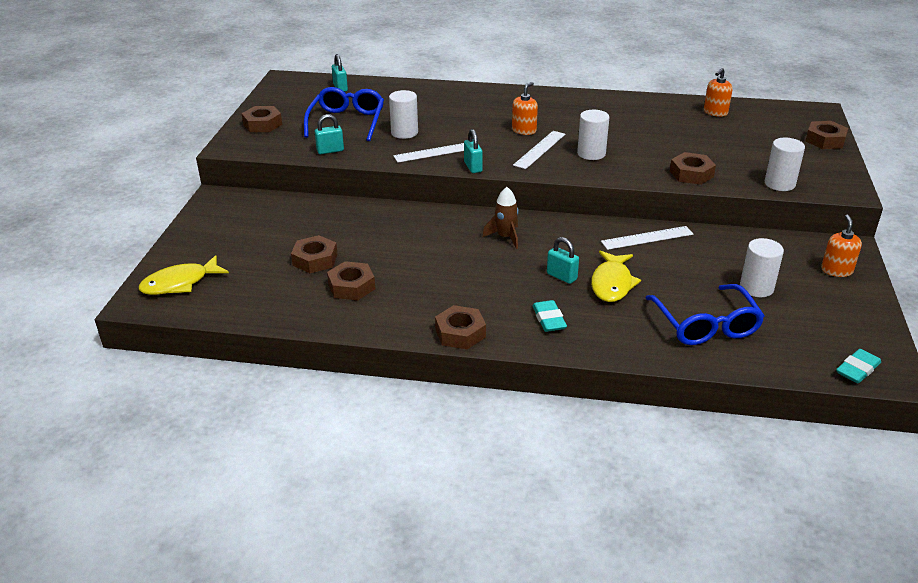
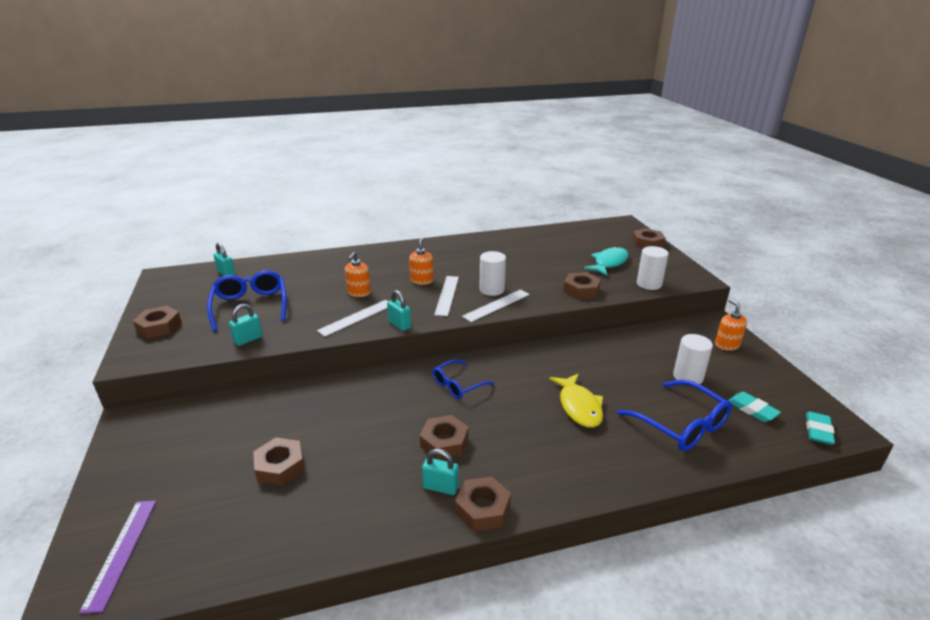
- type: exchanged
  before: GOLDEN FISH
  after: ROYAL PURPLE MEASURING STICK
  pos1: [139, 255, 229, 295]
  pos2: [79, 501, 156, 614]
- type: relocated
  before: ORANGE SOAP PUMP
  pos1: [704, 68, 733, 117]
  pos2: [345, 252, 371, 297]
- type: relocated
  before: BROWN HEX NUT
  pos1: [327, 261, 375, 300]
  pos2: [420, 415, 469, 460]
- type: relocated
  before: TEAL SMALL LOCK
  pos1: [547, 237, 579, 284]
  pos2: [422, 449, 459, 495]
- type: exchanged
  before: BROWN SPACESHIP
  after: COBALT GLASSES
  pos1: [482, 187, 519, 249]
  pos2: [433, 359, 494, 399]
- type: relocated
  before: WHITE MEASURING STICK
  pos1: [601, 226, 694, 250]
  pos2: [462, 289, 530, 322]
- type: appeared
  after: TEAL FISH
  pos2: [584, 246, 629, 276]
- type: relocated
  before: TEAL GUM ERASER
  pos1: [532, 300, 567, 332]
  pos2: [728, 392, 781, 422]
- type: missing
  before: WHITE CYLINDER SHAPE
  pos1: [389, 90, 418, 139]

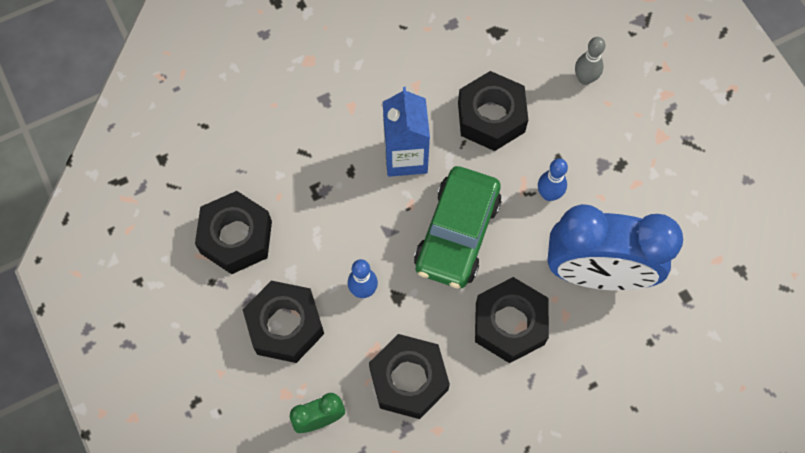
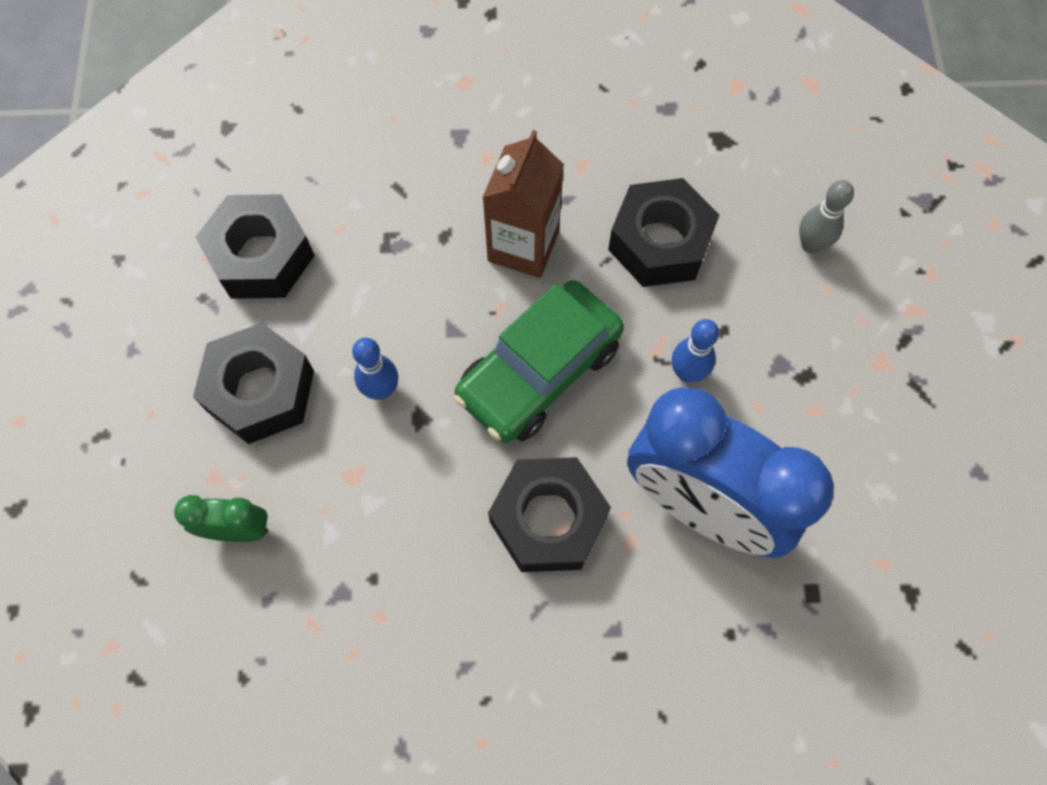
- type: colour
  before: COBALT JUICE CARTON
  after: BROWN JUICE CARTON
  pos1: [383, 87, 430, 177]
  pos2: [482, 130, 564, 278]
- type: missing
  before: JET-BLACK HEX NUT
  pos1: [369, 334, 450, 419]

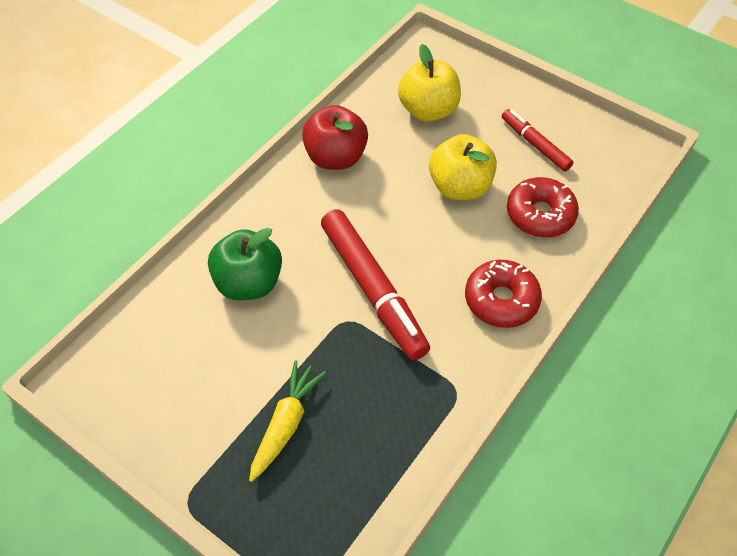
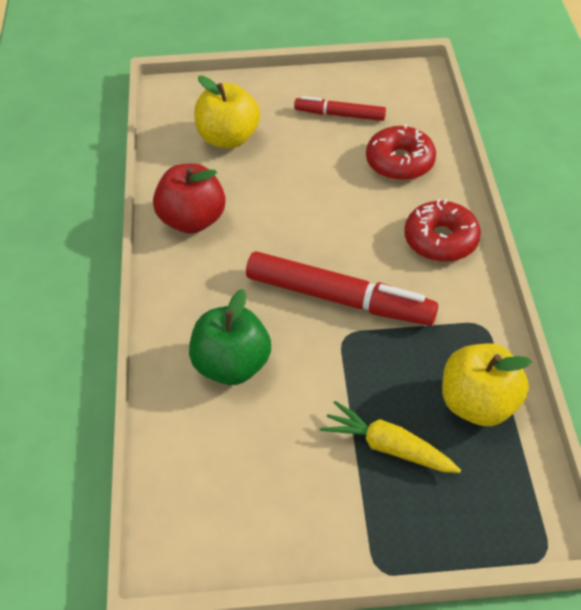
- type: spun
  before: GOLDEN CARROT
  pos1: [249, 360, 326, 482]
  pos2: [320, 401, 461, 473]
  turn: -45
- type: relocated
  before: GOLDEN TOY APPLE
  pos1: [429, 134, 497, 200]
  pos2: [442, 344, 532, 426]

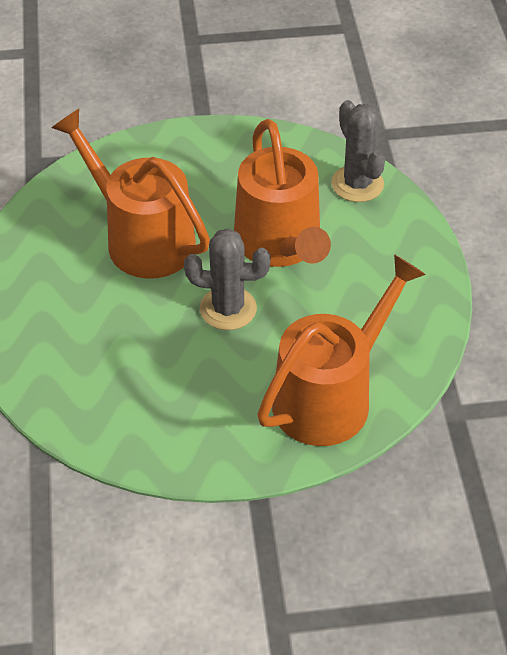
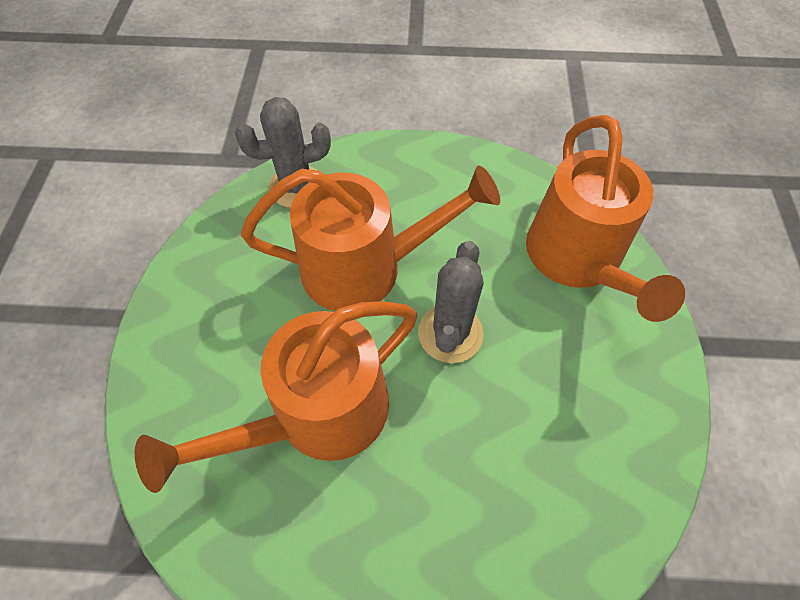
- type: spun
  before: ORANGE SPRINKLING CAN
  pos1: [257, 254, 426, 446]
  pos2: [526, 115, 685, 322]
  turn: -150

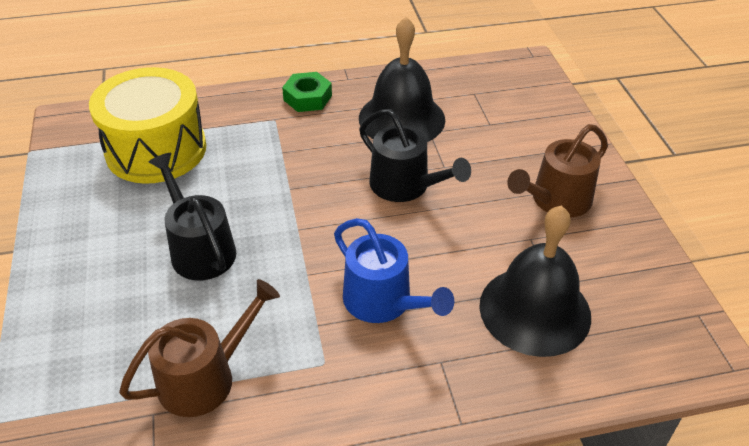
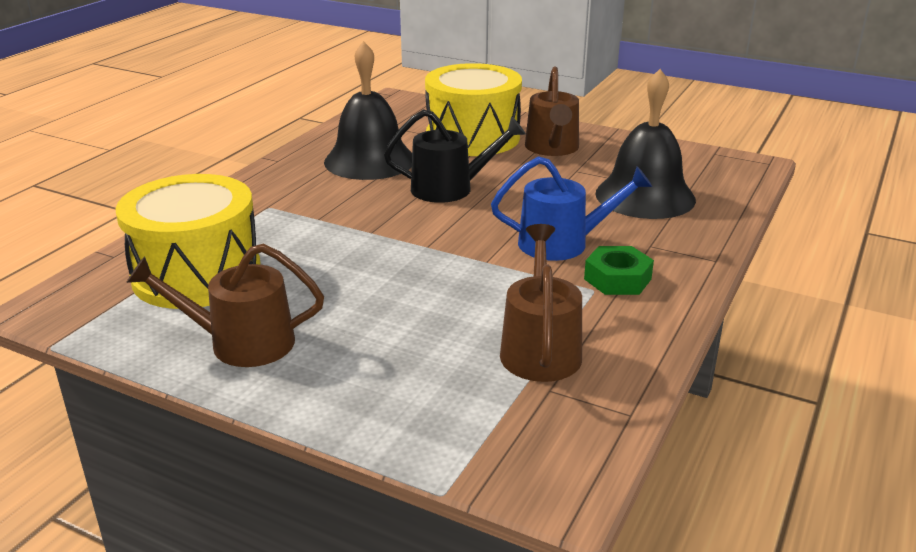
- type: appeared
  after: BROWN SPRINKLING CAN
  pos2: [126, 243, 324, 367]
- type: appeared
  after: GOLDEN SNARE DRUM
  pos2: [425, 63, 522, 156]
- type: relocated
  before: EMERALD HEX NUT
  pos1: [282, 72, 332, 112]
  pos2: [584, 246, 654, 295]
- type: missing
  before: JET-BLACK SPRINKLING CAN
  pos1: [149, 153, 236, 280]

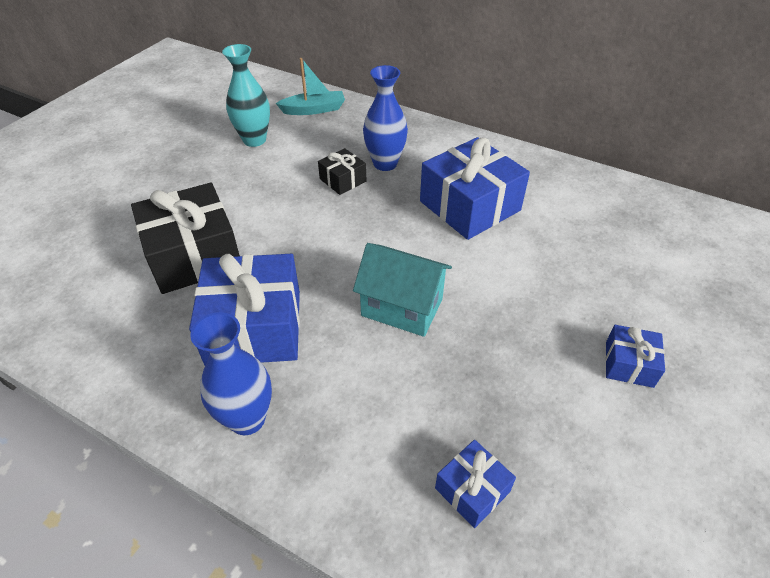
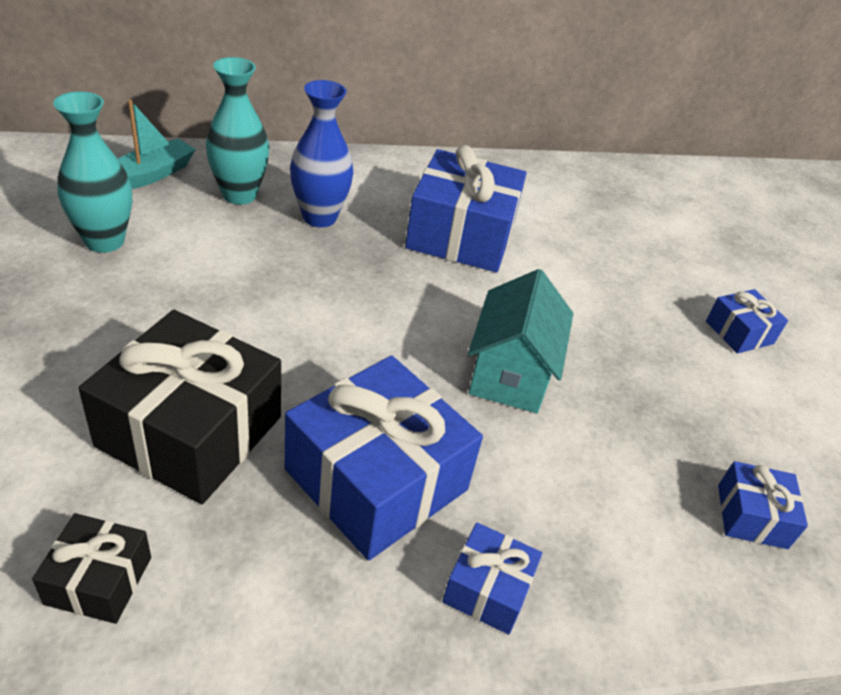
- type: relocated
  before: JET-BLACK GIFT
  pos1: [318, 148, 366, 195]
  pos2: [32, 513, 151, 624]
- type: appeared
  after: TEAL TALL VASE
  pos2: [206, 57, 269, 205]
- type: exchanged
  before: COBALT TALL VASE
  after: COBALT GIFT
  pos1: [190, 312, 272, 435]
  pos2: [442, 522, 542, 635]
- type: spun
  before: TEAL COTTAGE
  pos1: [353, 243, 452, 337]
  pos2: [468, 269, 573, 413]
  turn: -60

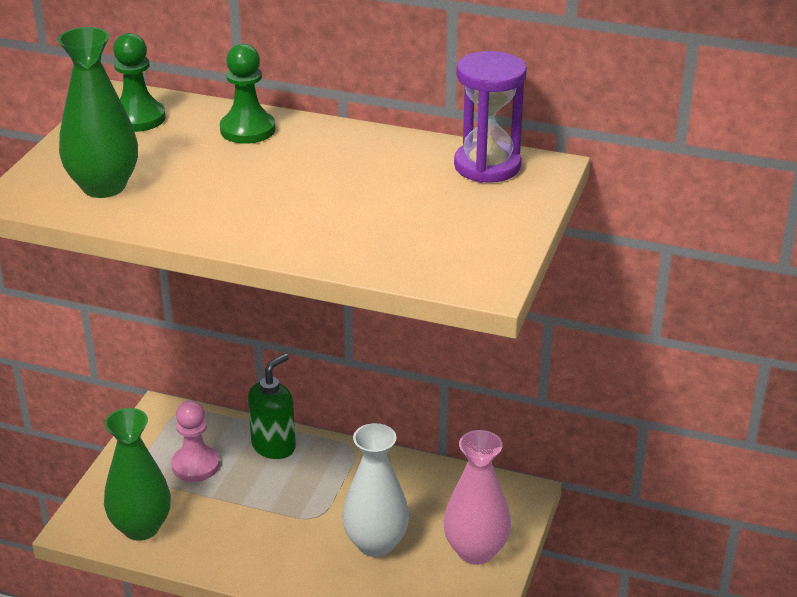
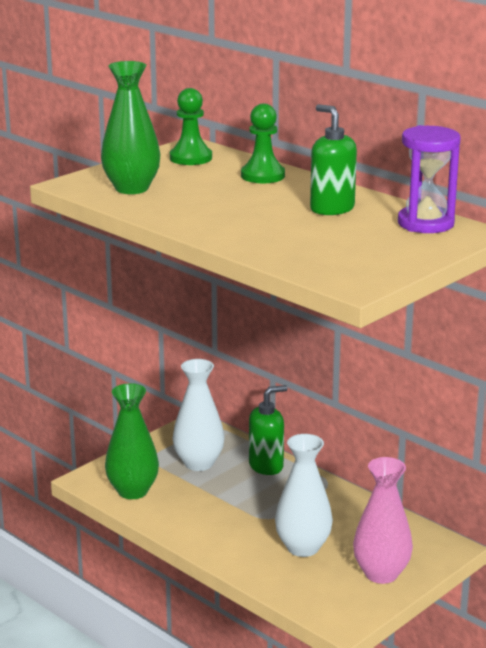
- type: exchanged
  before: ROSE-PINK CHESS PAWN
  after: WHITE TALL VASE
  pos1: [171, 400, 220, 482]
  pos2: [173, 359, 225, 471]
- type: appeared
  after: EMERALD SOAP PUMP
  pos2: [310, 104, 357, 215]

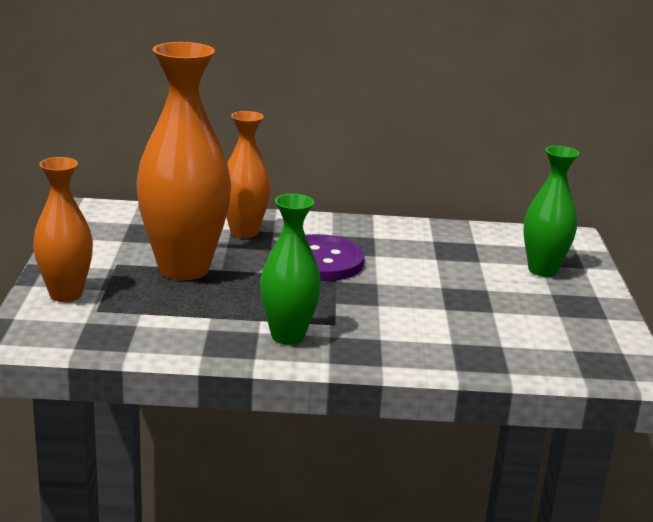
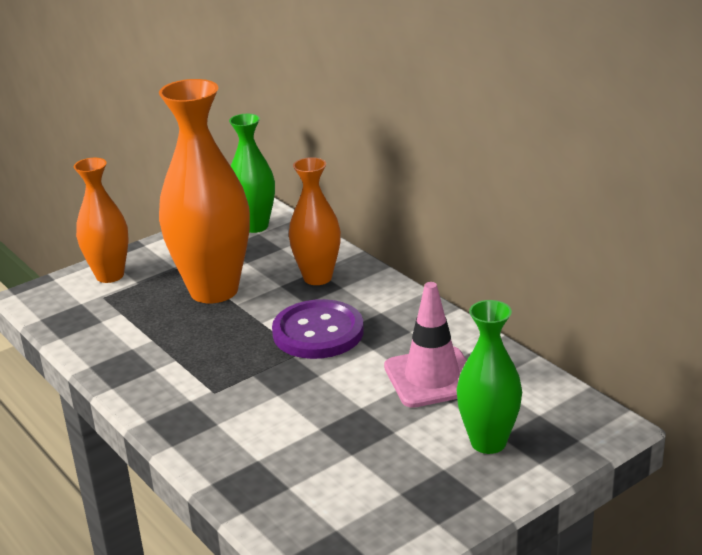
- type: relocated
  before: EMERALD TALL VASE
  pos1: [260, 194, 321, 345]
  pos2: [229, 114, 275, 233]
- type: appeared
  after: ROSE-PINK SAFETY CONE
  pos2: [384, 282, 467, 408]

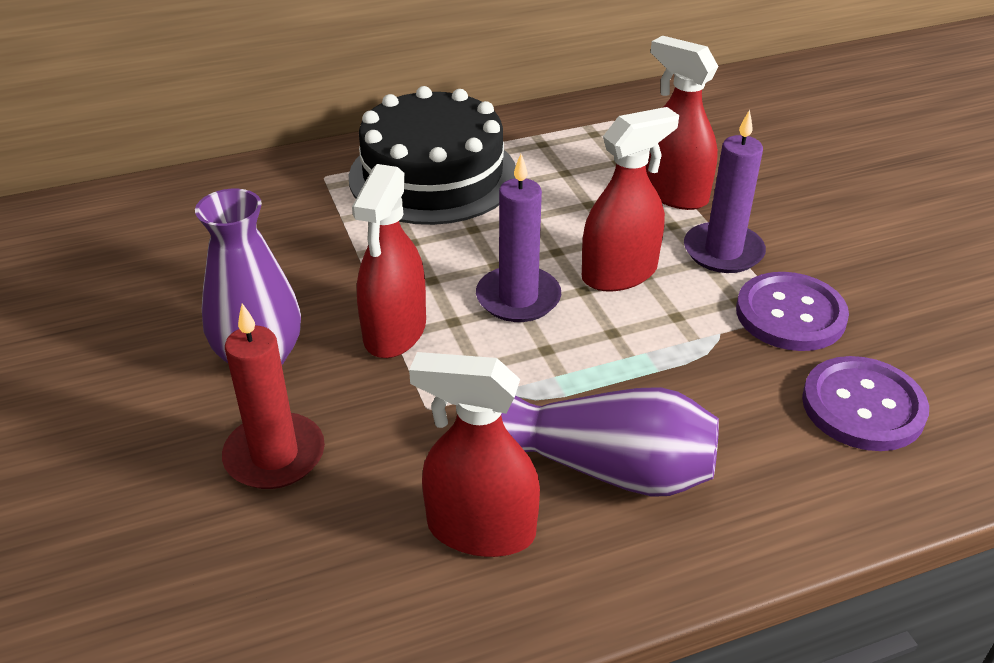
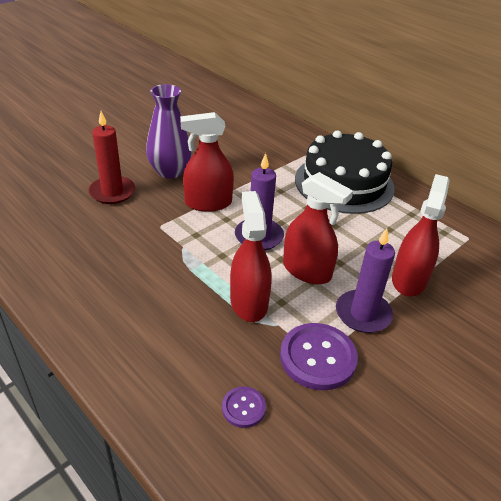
- type: size
  before: ROYAL PURPLE SEWING BUTTON
  pos1: [802, 356, 929, 451]
  pos2: [222, 387, 266, 428]
  scale: 0.53
- type: relocated
  before: SCARLET SPRAYER
  pos1: [409, 352, 540, 557]
  pos2: [230, 191, 272, 322]
- type: missing
  before: ROYAL PURPLE TALL VASE
  pos1: [501, 387, 719, 497]

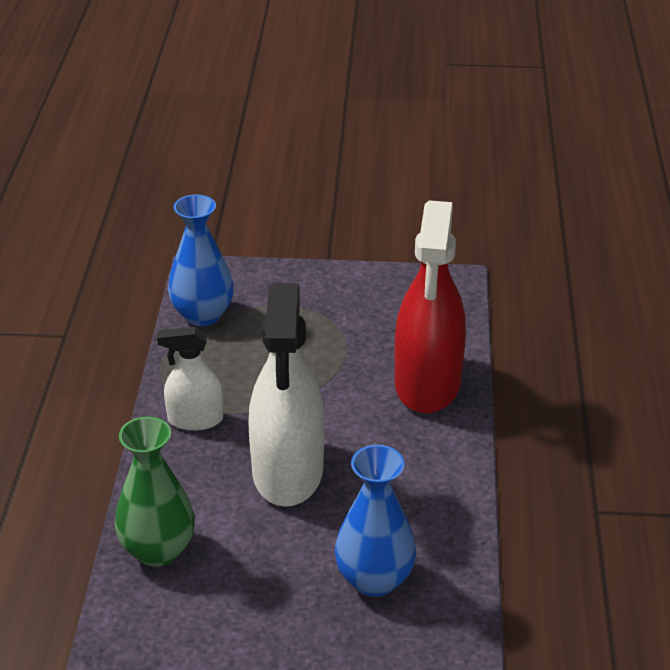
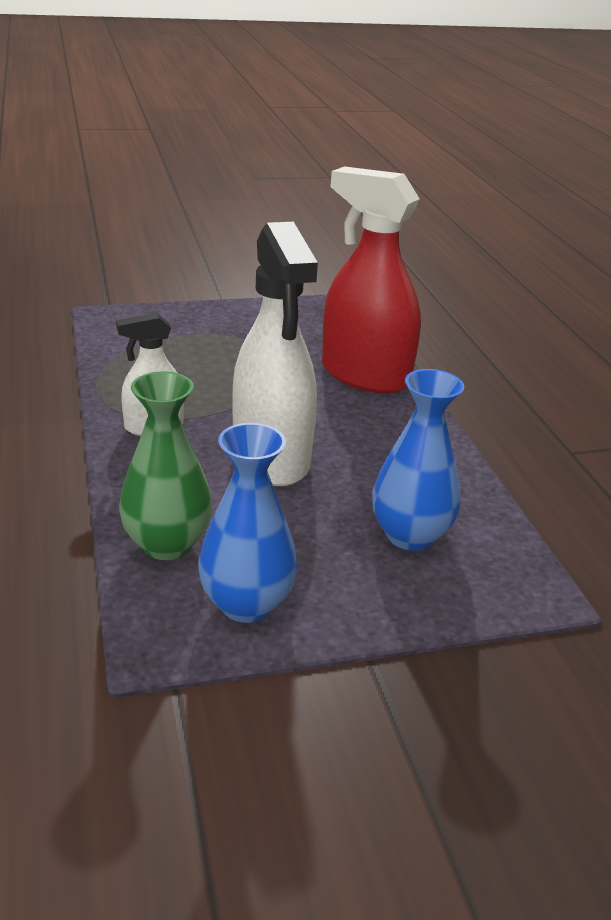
- type: relocated
  before: COBALT TALL VASE
  pos1: [168, 194, 234, 326]
  pos2: [198, 423, 298, 623]
- type: spun
  before: SCARLET SPRAYER
  pos1: [395, 200, 466, 413]
  pos2: [322, 166, 421, 394]
  turn: 135

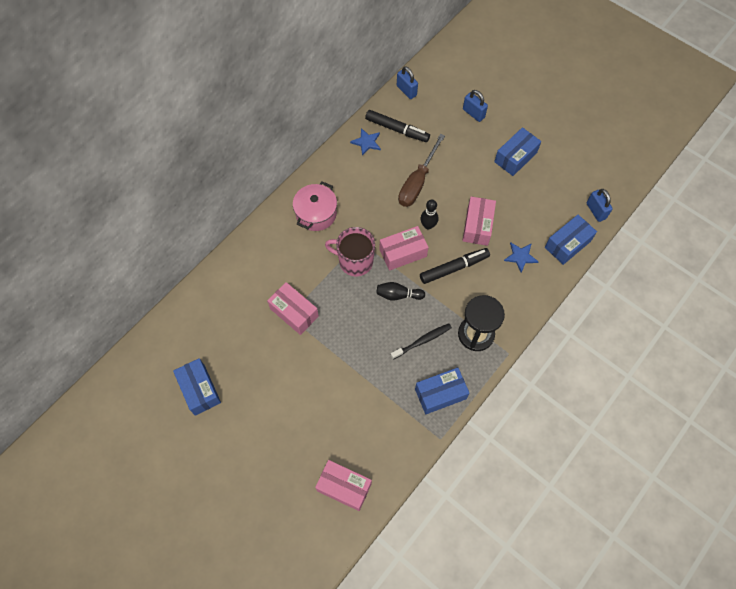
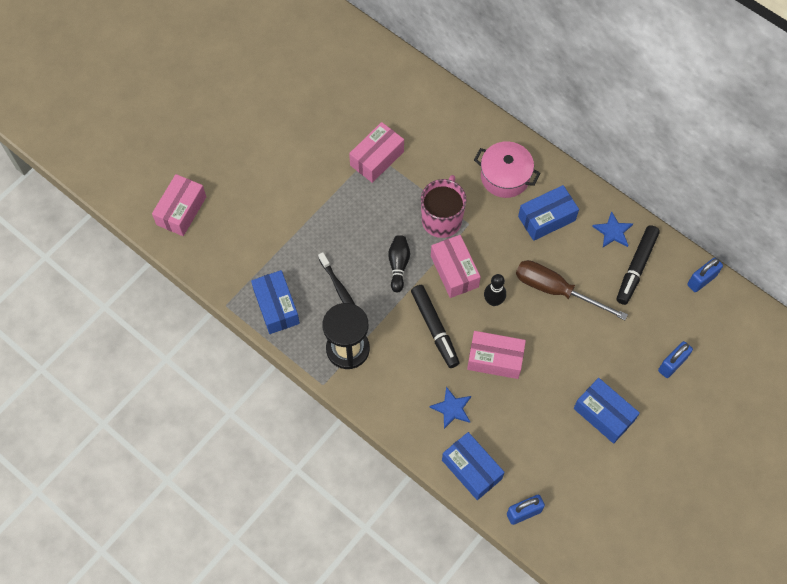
- type: relocated
  before: COBALT BOX
  pos1: [173, 358, 221, 416]
  pos2: [518, 185, 579, 241]

